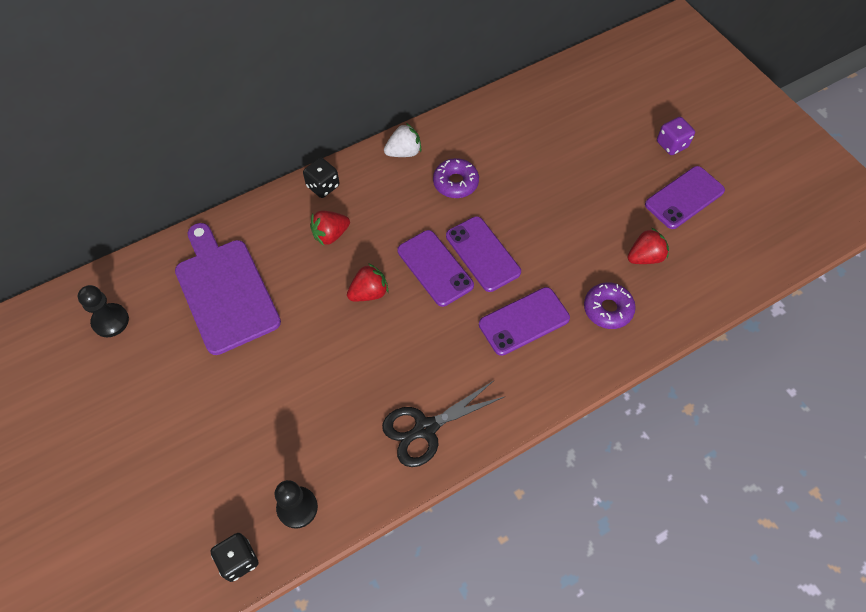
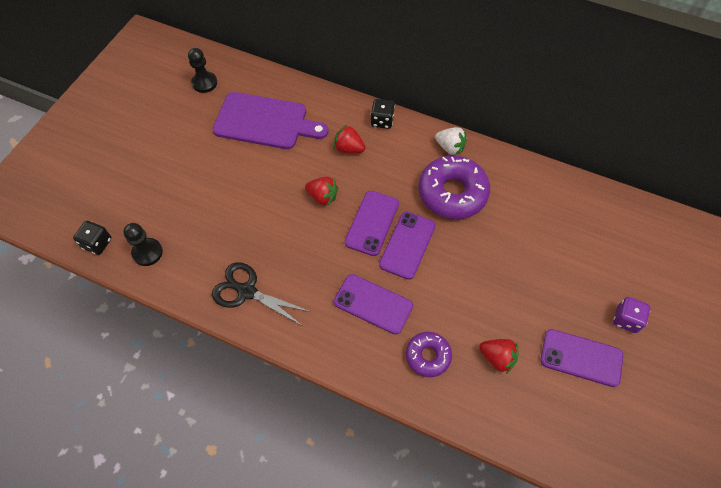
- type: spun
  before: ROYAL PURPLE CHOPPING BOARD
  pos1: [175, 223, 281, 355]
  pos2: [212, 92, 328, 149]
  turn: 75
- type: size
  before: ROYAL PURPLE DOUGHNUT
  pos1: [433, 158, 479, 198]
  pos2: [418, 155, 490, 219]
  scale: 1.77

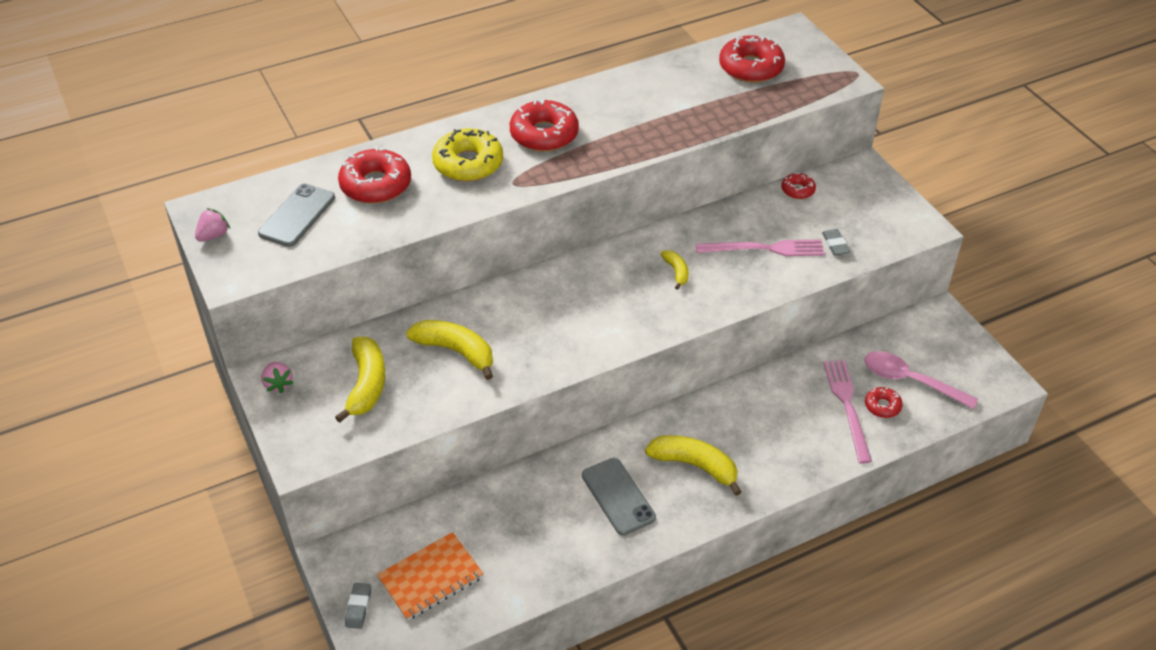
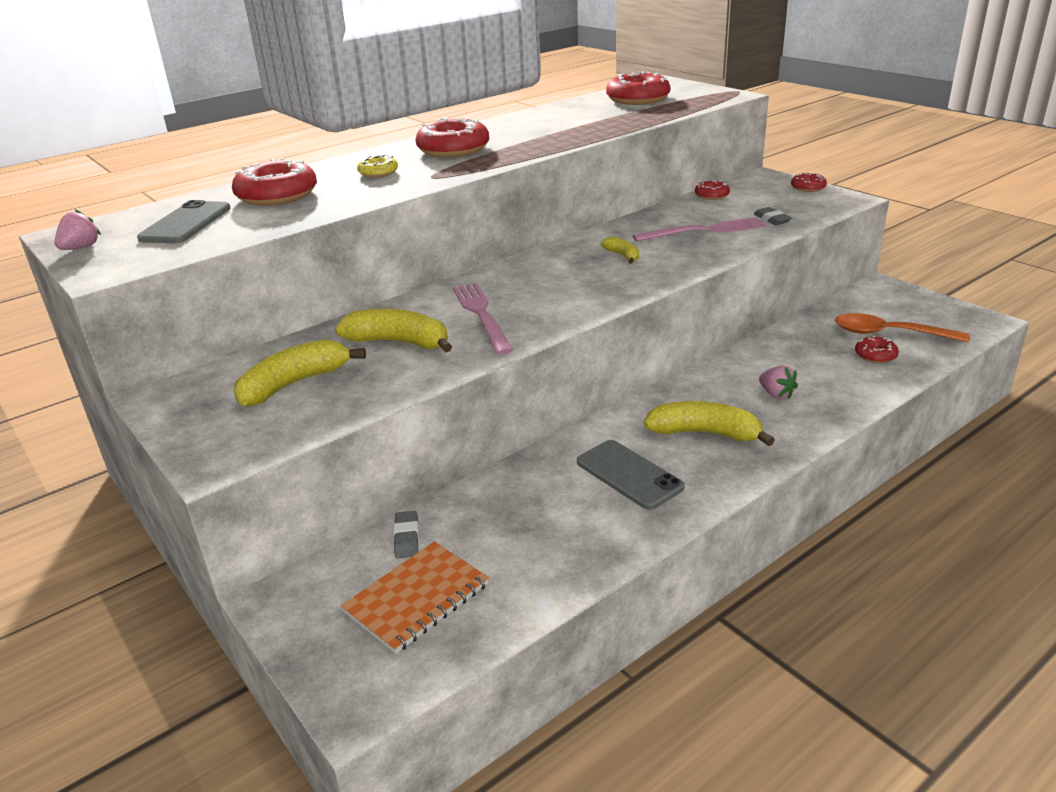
- type: spun
  before: GOLDEN TOY BANANA
  pos1: [335, 337, 385, 423]
  pos2: [233, 339, 366, 407]
  turn: -120
- type: size
  before: GOLDEN DOUGHNUT
  pos1: [432, 128, 503, 182]
  pos2: [357, 155, 398, 177]
  scale: 0.52
- type: relocated
  before: GREY GUM ERASER
  pos1: [345, 583, 371, 629]
  pos2: [394, 511, 419, 559]
- type: relocated
  before: ROSE-PINK FORK
  pos1: [824, 360, 872, 464]
  pos2: [453, 283, 513, 355]
- type: relocated
  before: ROSE-PINK BERRY
  pos1: [261, 362, 294, 393]
  pos2: [759, 365, 798, 399]
- type: appeared
  after: SCARLET DOUGHNUT
  pos2: [791, 173, 827, 192]
- type: colour
  before: ROSE-PINK SPOON
  after: ORANGE SPOON
  pos1: [864, 351, 978, 409]
  pos2: [835, 313, 970, 342]

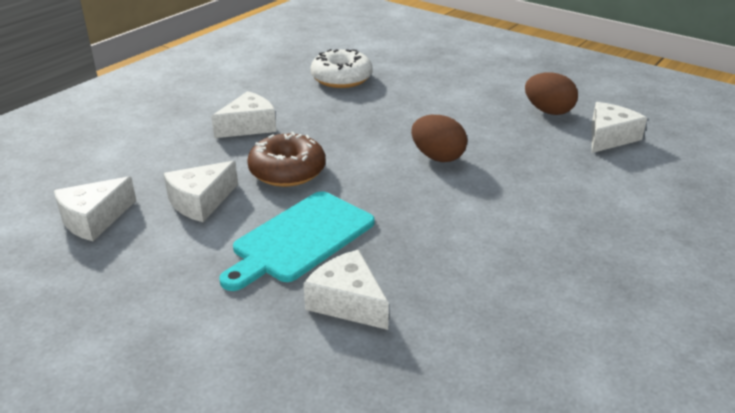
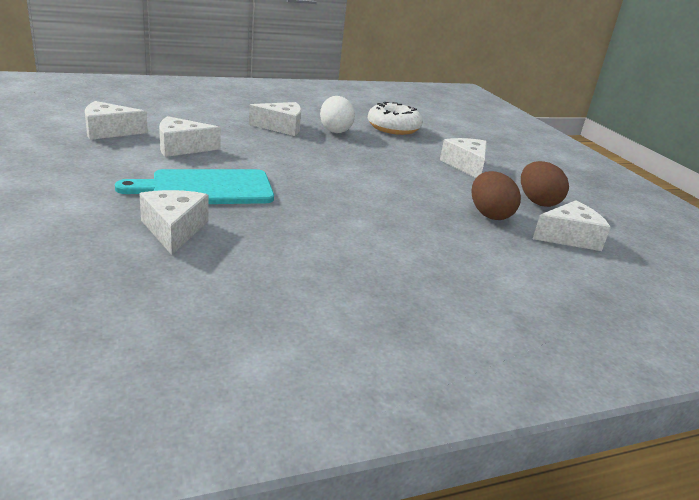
- type: appeared
  after: WHITE EGG
  pos2: [320, 96, 355, 133]
- type: appeared
  after: WHITE CHEESE
  pos2: [440, 138, 487, 178]
- type: relocated
  before: BROWN EGG
  pos1: [411, 115, 467, 162]
  pos2: [472, 171, 521, 220]
- type: missing
  before: BROWN DOUGHNUT
  pos1: [247, 132, 326, 187]

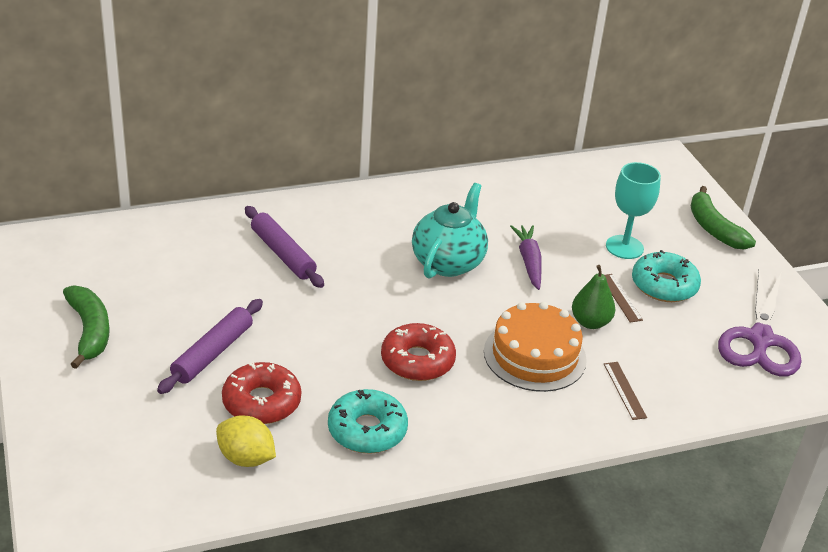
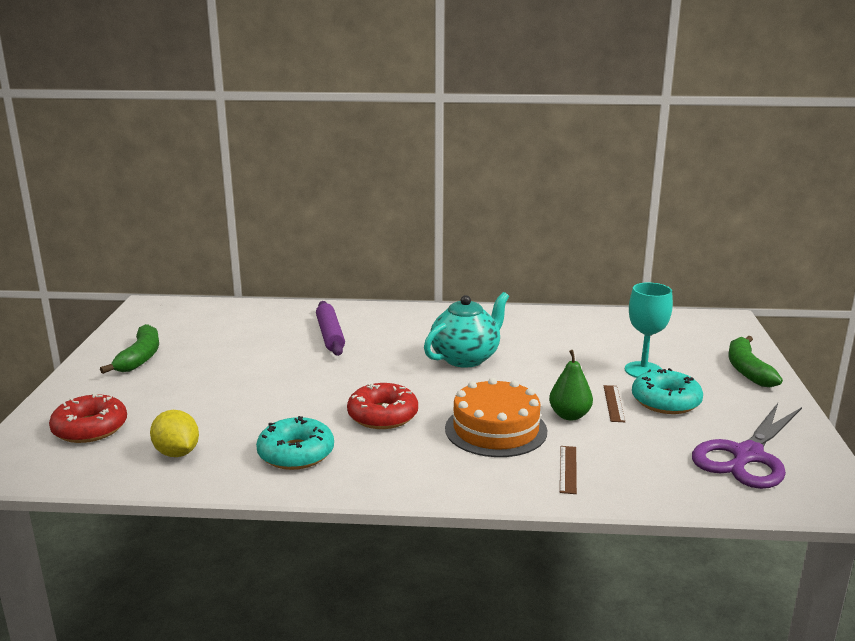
- type: relocated
  before: SCARLET DOUGHNUT
  pos1: [222, 362, 301, 424]
  pos2: [49, 393, 127, 443]
- type: missing
  before: ROYAL PURPLE DOUGH ROLLER
  pos1: [157, 299, 263, 394]
- type: missing
  before: ROYAL PURPLE CARROT
  pos1: [510, 225, 542, 290]

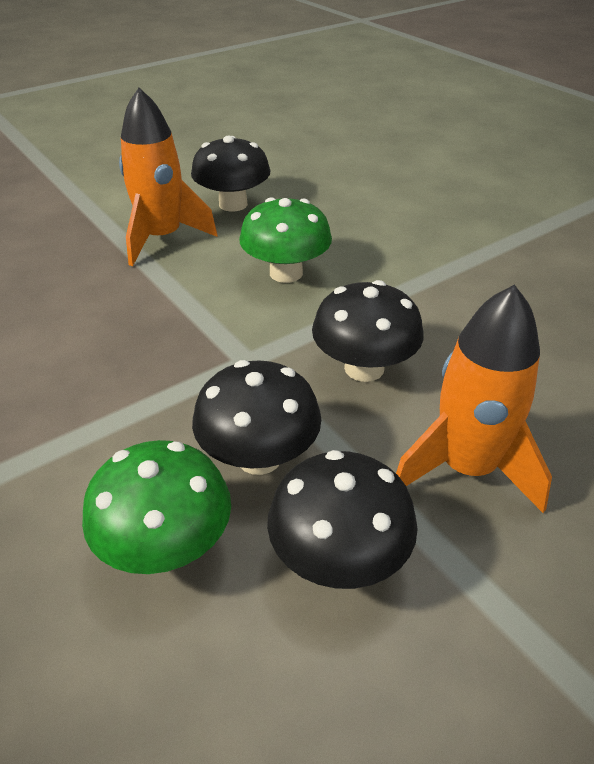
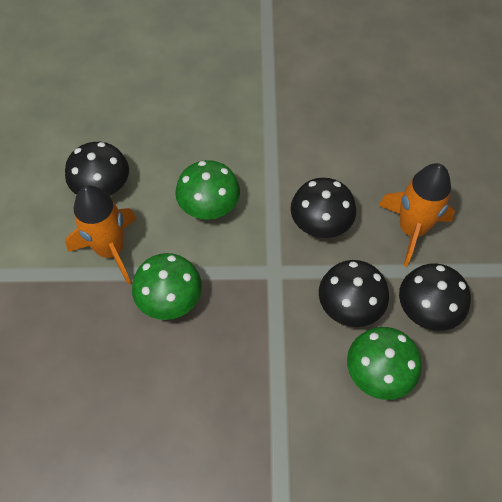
- type: appeared
  after: EMERALD MUSHROOM
  pos2: [132, 253, 202, 320]

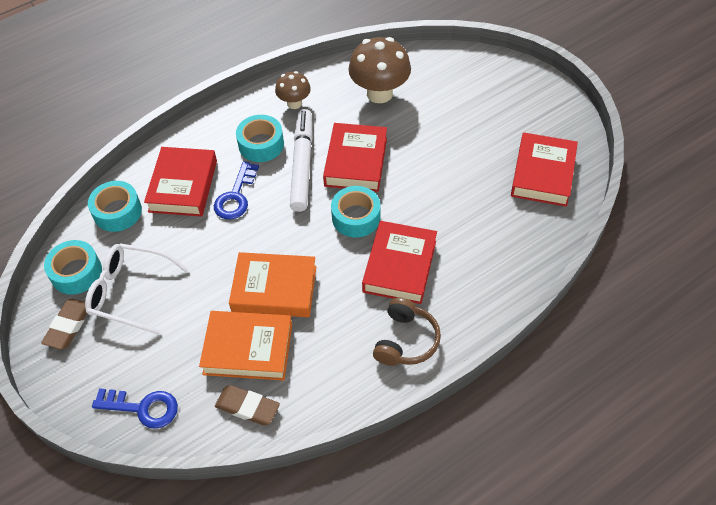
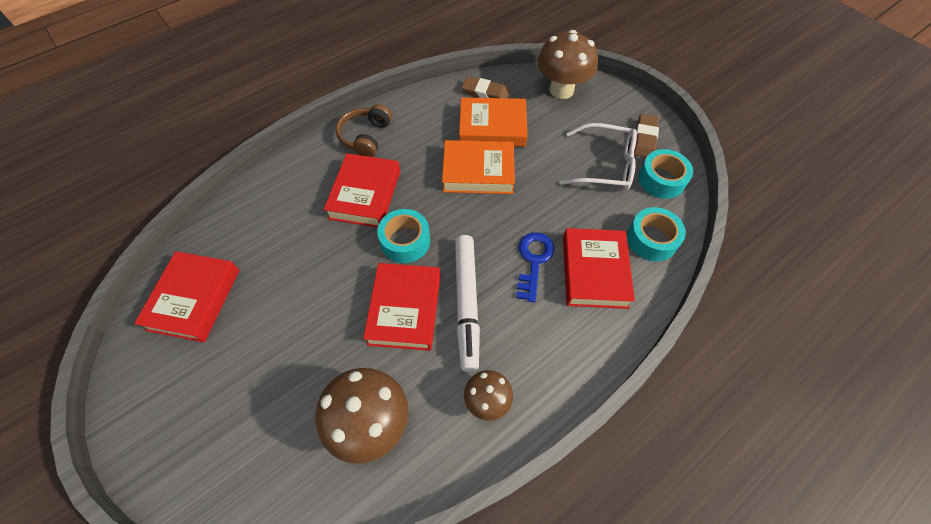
- type: exchanged
  before: COBALT KEY
  after: BROWN MUSHROOM
  pos1: [92, 388, 178, 429]
  pos2: [538, 30, 598, 99]
- type: missing
  before: TEAL STICKY TAPE
  pos1: [236, 115, 284, 162]

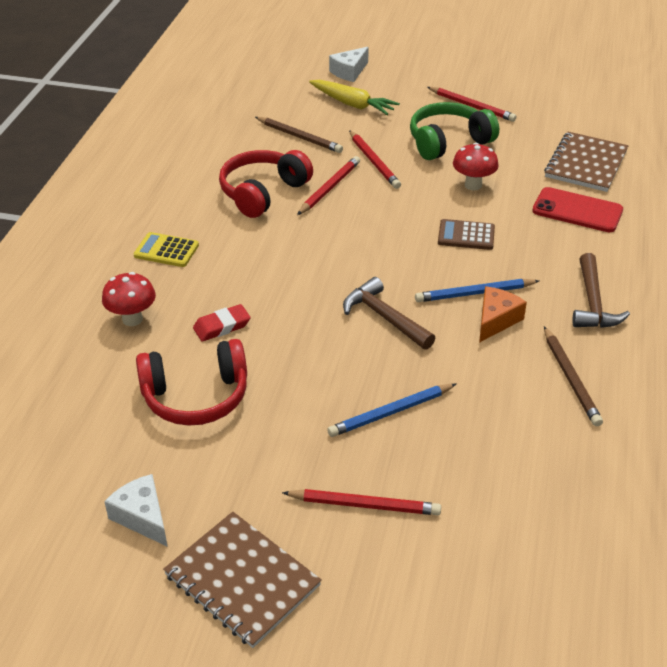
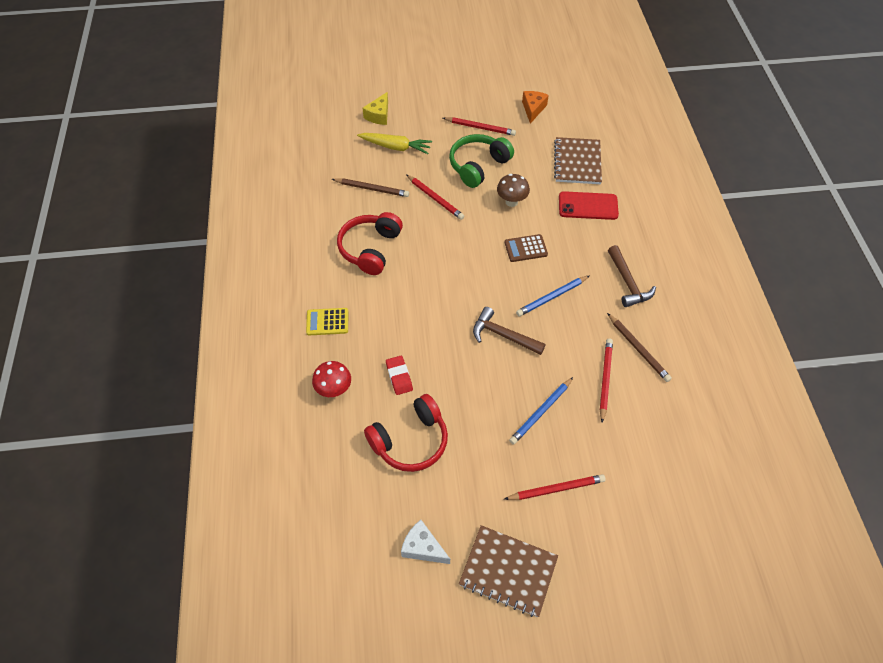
- type: colour
  before: WHITE CHEESE
  after: GOLDEN CHEESE
  pos1: [329, 47, 369, 82]
  pos2: [363, 92, 388, 125]
- type: spun
  before: SCARLET GUM ERASER
  pos1: [193, 304, 251, 341]
  pos2: [386, 356, 413, 395]
  turn: -60
- type: colour
  before: SCARLET MUSHROOM
  after: BROWN MUSHROOM
  pos1: [453, 143, 499, 190]
  pos2: [497, 174, 530, 207]
- type: relocated
  before: ORANGE CHEESE
  pos1: [479, 286, 527, 343]
  pos2: [522, 91, 549, 124]
- type: relocated
  before: SCARLET LEAD PENCIL
  pos1: [297, 156, 360, 215]
  pos2: [600, 339, 613, 423]

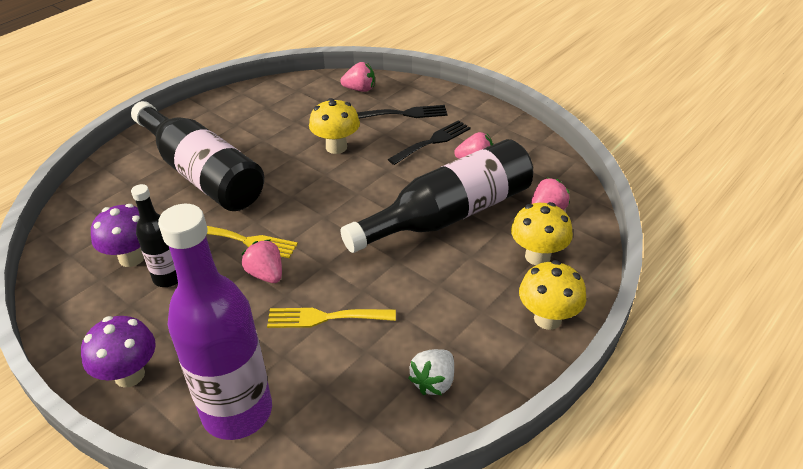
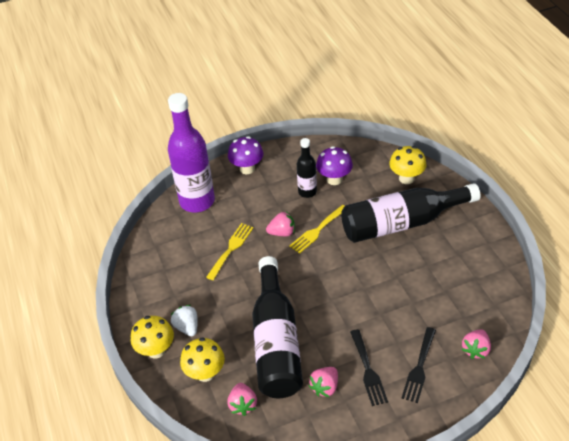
- type: relocated
  before: WHITE BERRY
  pos1: [408, 349, 454, 395]
  pos2: [171, 305, 198, 336]
- type: relocated
  before: GOLDEN MUSHROOM
  pos1: [309, 98, 360, 154]
  pos2: [389, 146, 427, 184]

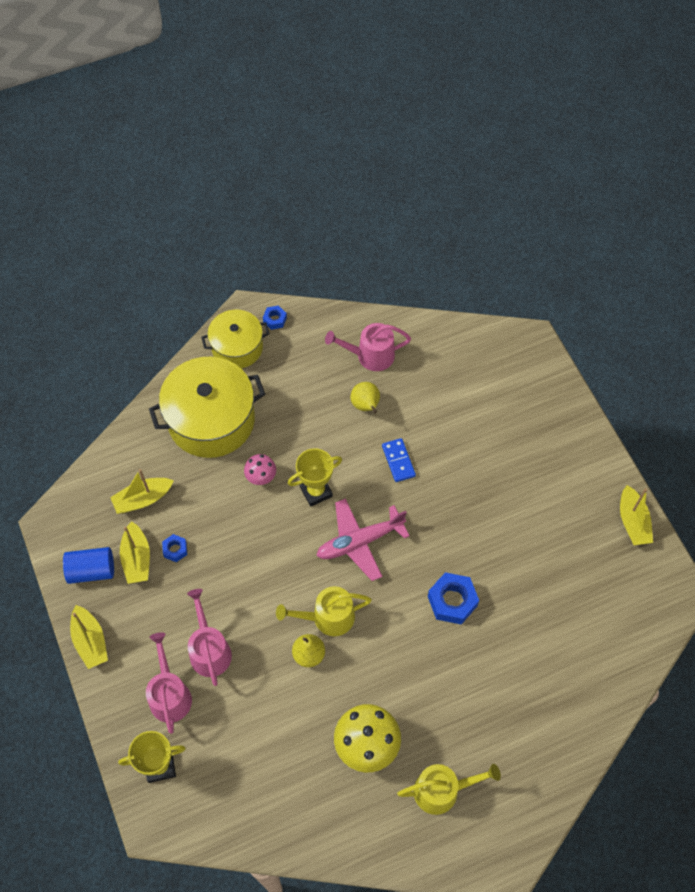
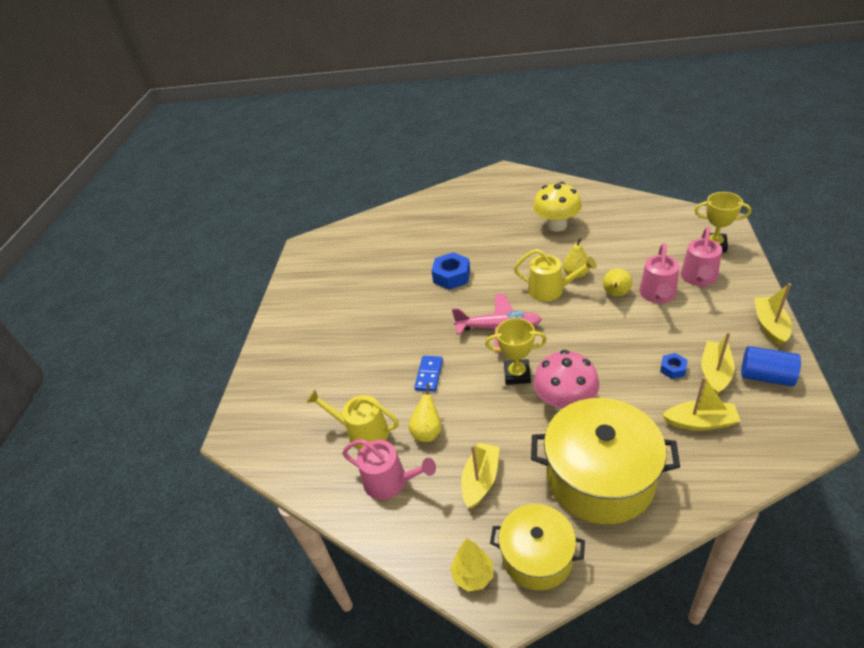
- type: relocated
  before: GOLDEN SPRINKLING CAN
  pos1: [397, 764, 501, 815]
  pos2: [306, 390, 399, 450]
- type: exchanged
  before: COBALT HEX NUT
  after: GOLDEN TREE
  pos1: [263, 305, 287, 330]
  pos2: [450, 538, 493, 591]
- type: relocated
  before: GOLDEN SAILBOAT
  pos1: [620, 485, 653, 545]
  pos2: [461, 443, 500, 509]
- type: size
  before: ROSE-PINK MUSHROOM
  pos1: [244, 454, 276, 485]
  pos2: [533, 350, 599, 412]
  scale: 1.84
- type: appeared
  after: GOLDEN TOY PEAR
  pos2: [603, 269, 632, 297]

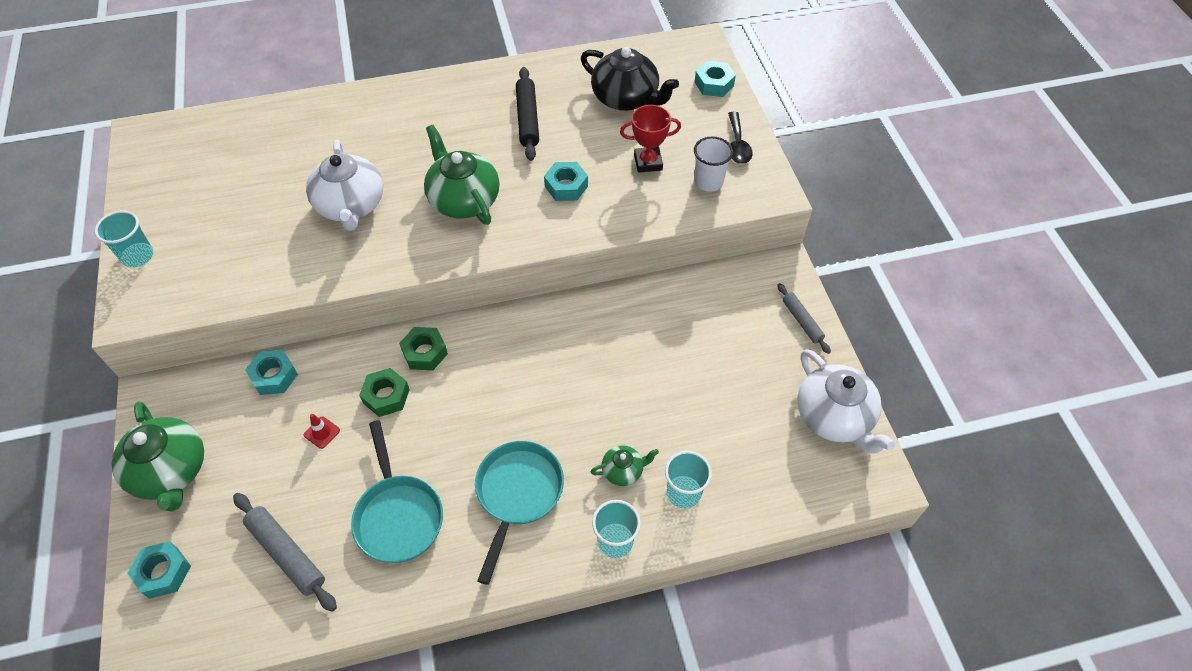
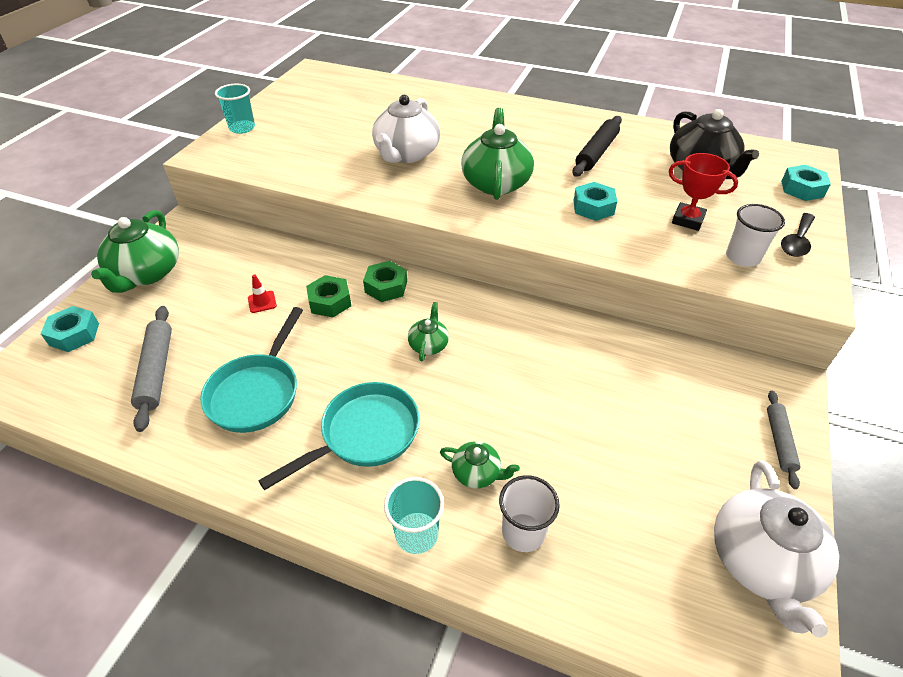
- type: appeared
  after: EMERALD TEAPOT
  pos2: [408, 302, 449, 361]
- type: colour
  before: TEAL BEAKER
  after: WHITE BEAKER
  pos1: [665, 451, 712, 509]
  pos2: [499, 475, 560, 552]
- type: missing
  before: TEAL HEX NUT
  pos1: [245, 350, 298, 395]

